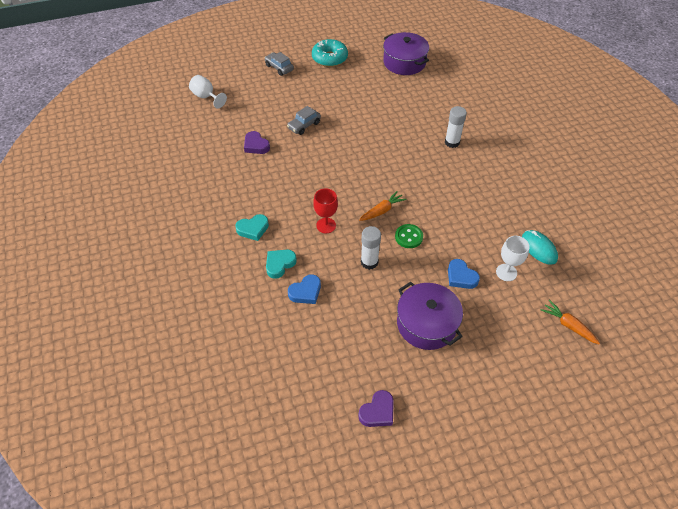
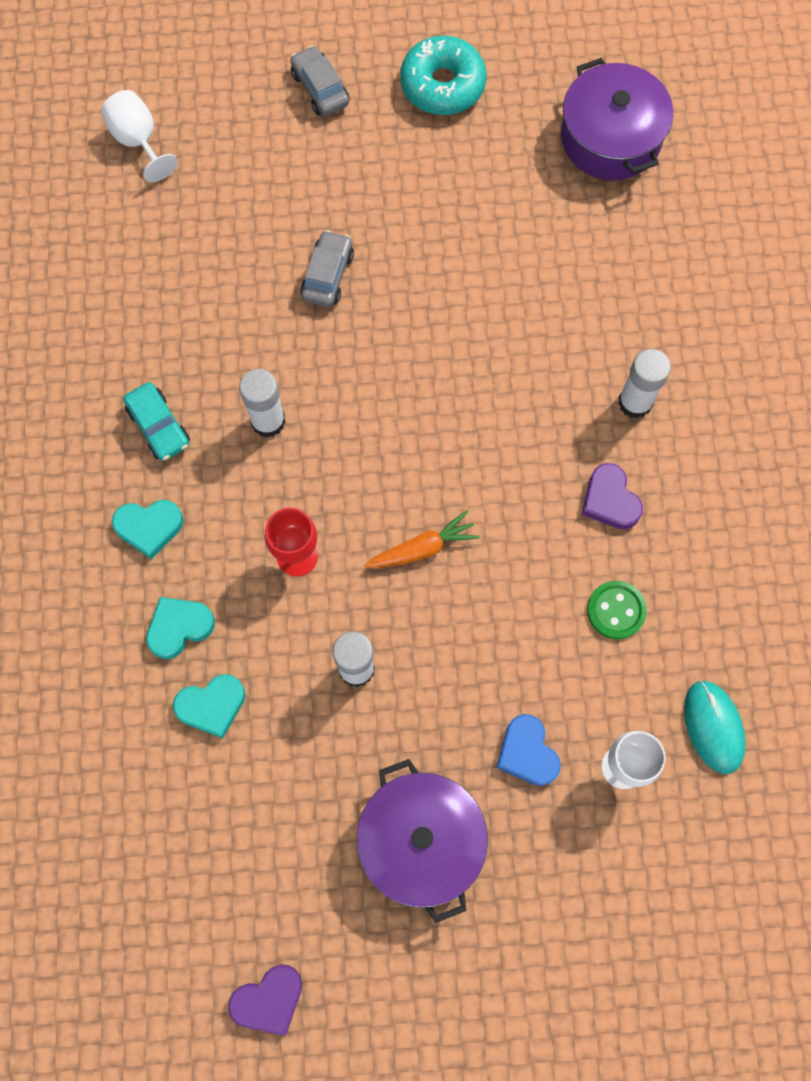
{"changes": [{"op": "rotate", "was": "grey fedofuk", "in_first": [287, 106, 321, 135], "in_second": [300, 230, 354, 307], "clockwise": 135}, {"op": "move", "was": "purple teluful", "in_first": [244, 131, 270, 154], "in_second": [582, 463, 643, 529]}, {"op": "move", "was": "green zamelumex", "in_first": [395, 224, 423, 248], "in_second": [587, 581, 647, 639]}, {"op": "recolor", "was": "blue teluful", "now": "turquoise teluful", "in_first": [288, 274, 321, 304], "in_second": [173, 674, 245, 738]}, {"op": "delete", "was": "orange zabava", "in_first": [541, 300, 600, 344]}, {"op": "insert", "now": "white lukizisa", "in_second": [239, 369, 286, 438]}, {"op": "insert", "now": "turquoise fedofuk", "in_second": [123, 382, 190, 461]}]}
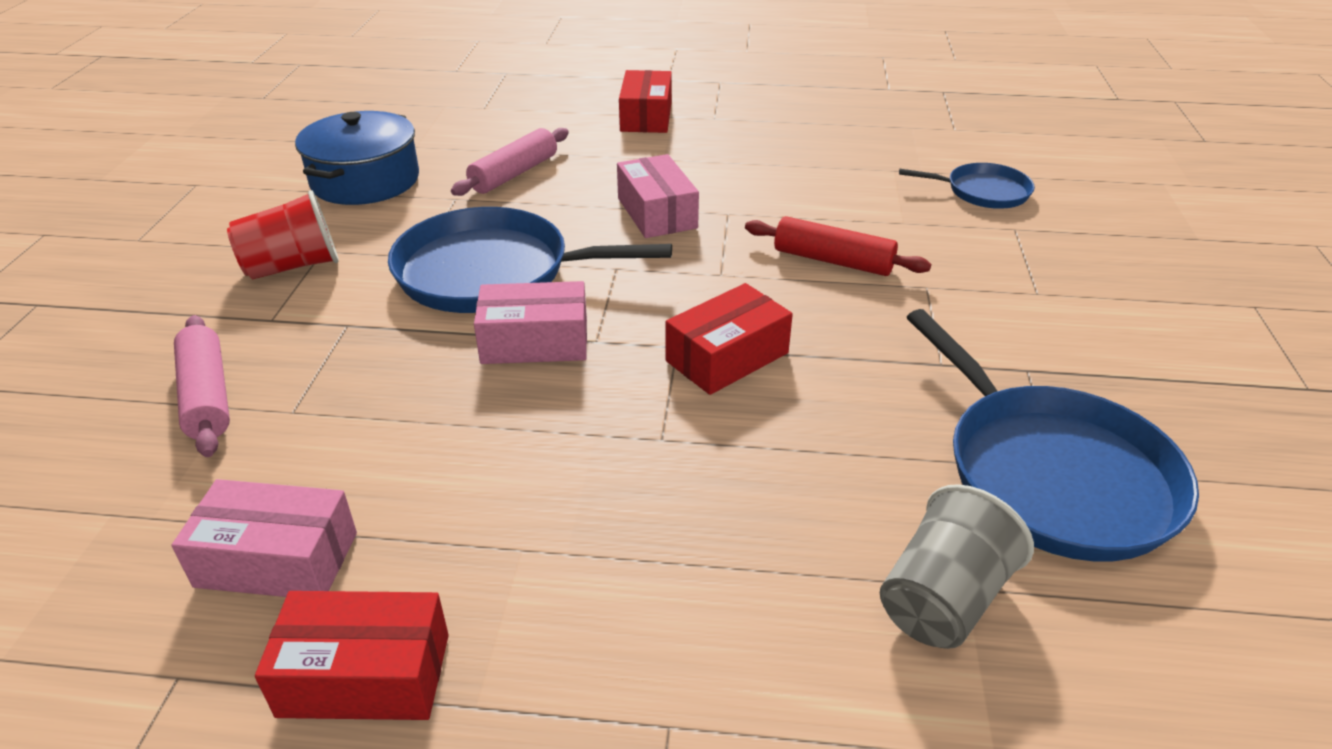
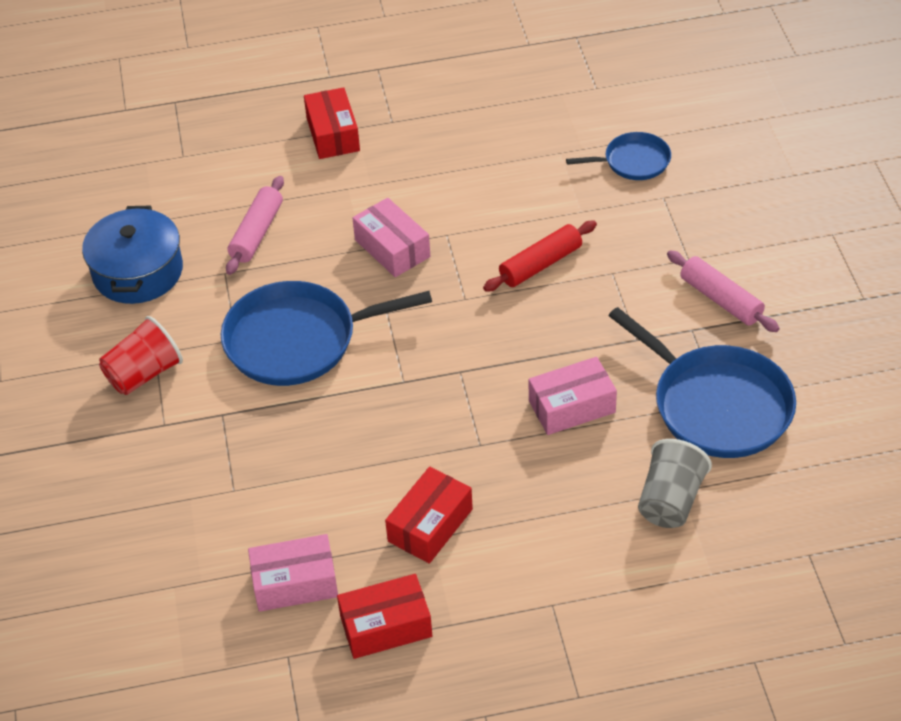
{"changes": [{"op": "rotate", "was": "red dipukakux", "in_first": [745, 216, 931, 276], "in_second": [483, 221, 597, 292], "clockwise": -45}, {"op": "move", "was": "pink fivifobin", "in_first": [474, 281, 587, 364], "in_second": [529, 357, 617, 435]}, {"op": "move", "was": "red fivifobin", "in_first": [665, 283, 793, 395], "in_second": [385, 467, 473, 564]}, {"op": "move", "was": "pink dipukakux", "in_first": [174, 315, 230, 457], "in_second": [667, 250, 780, 332]}]}
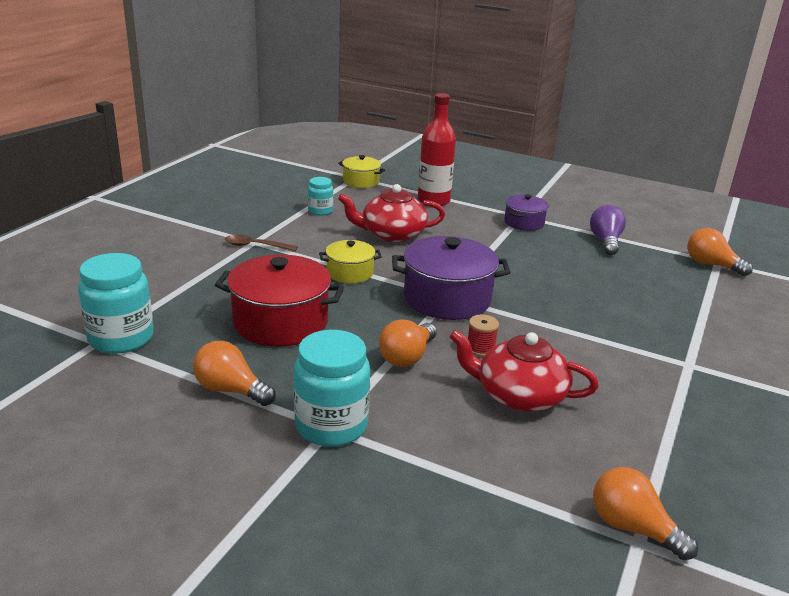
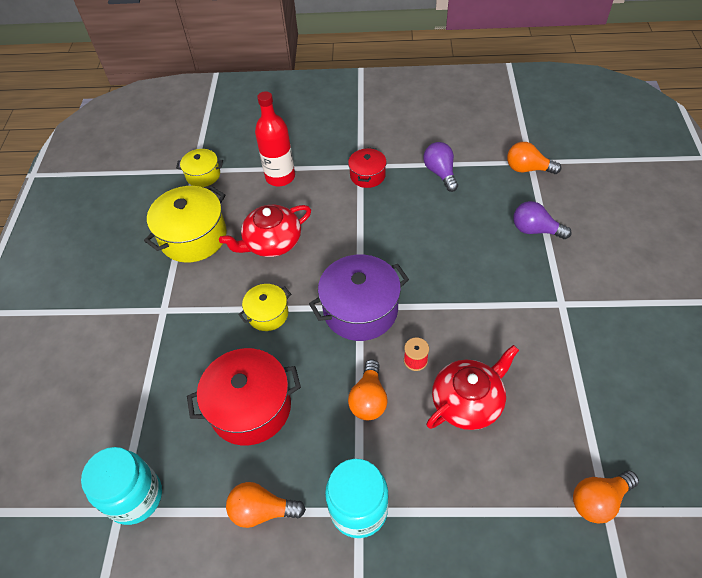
{"changes": [{"op": "replace", "was": "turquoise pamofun", "now": "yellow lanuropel", "in_first": [308, 177, 333, 215], "in_second": [144, 186, 227, 263]}, {"op": "recolor", "was": "purple lanuropel", "now": "red lanuropel", "in_first": [504, 194, 549, 231], "in_second": [348, 147, 387, 188]}, {"op": "delete", "was": "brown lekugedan", "in_first": [225, 235, 298, 251]}, {"op": "rotate", "was": "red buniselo", "in_first": [450, 330, 599, 412], "in_second": [426, 345, 519, 430], "clockwise": 150}, {"op": "rotate", "was": "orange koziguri", "in_first": [593, 467, 698, 560], "in_second": [573, 471, 639, 524], "clockwise": -45}, {"op": "insert", "now": "purple koziguri", "in_second": [513, 201, 572, 239]}]}
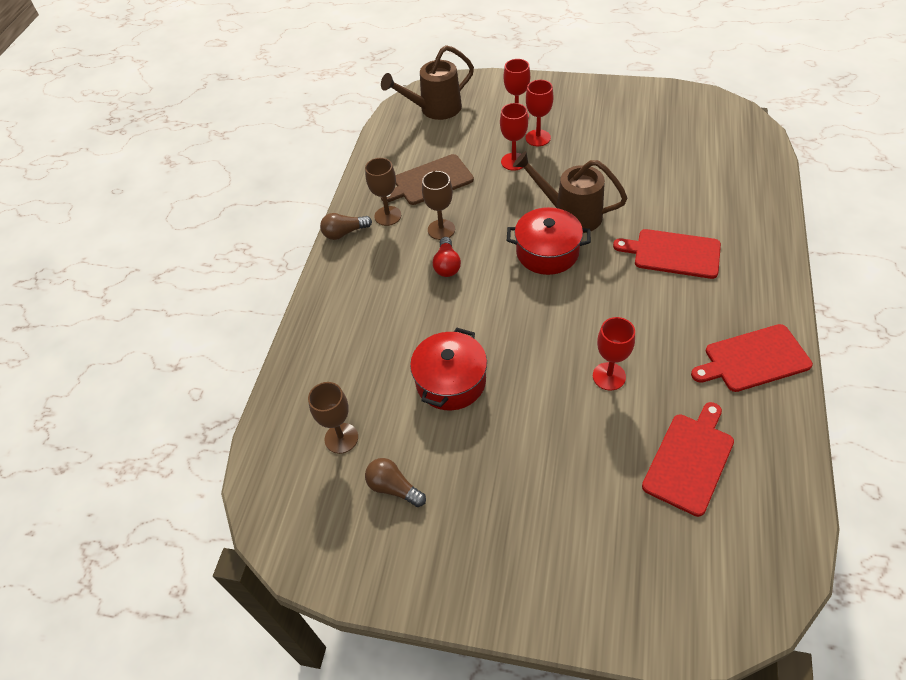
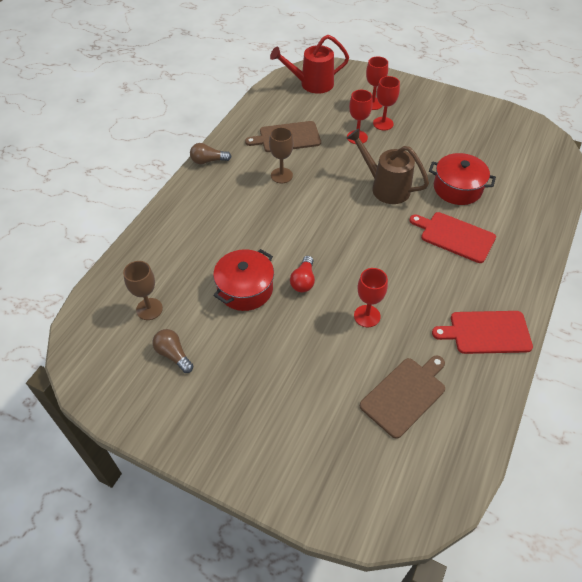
{"changes": [{"op": "recolor", "was": "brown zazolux", "now": "red zazolux", "in_first": [381, 45, 474, 120], "in_second": [270, 35, 349, 94]}, {"op": "delete", "was": "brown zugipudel", "in_first": [365, 158, 401, 226]}, {"op": "move", "was": "red lanuropel", "in_first": [507, 207, 591, 275], "in_second": [429, 153, 496, 205]}, {"op": "move", "was": "red koziguri", "in_first": [433, 237, 461, 277], "in_second": [290, 256, 315, 292]}, {"op": "recolor", "was": "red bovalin", "now": "brown bovalin", "in_first": [642, 402, 734, 517], "in_second": [360, 356, 445, 439]}]}
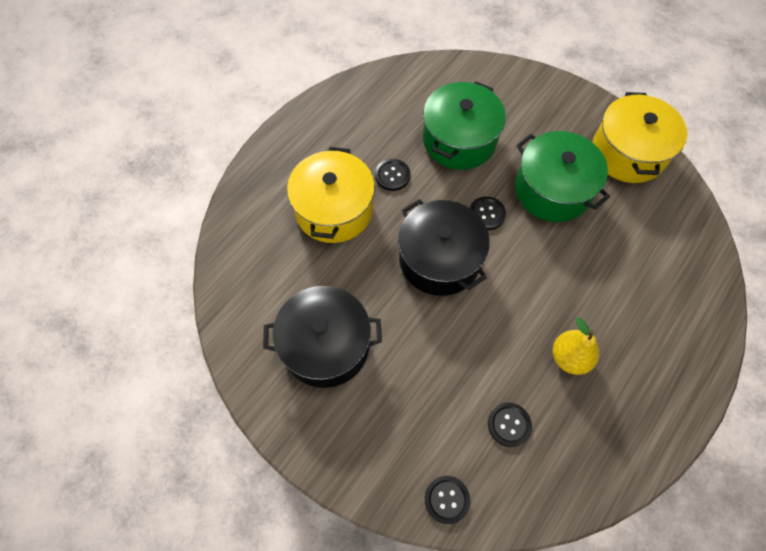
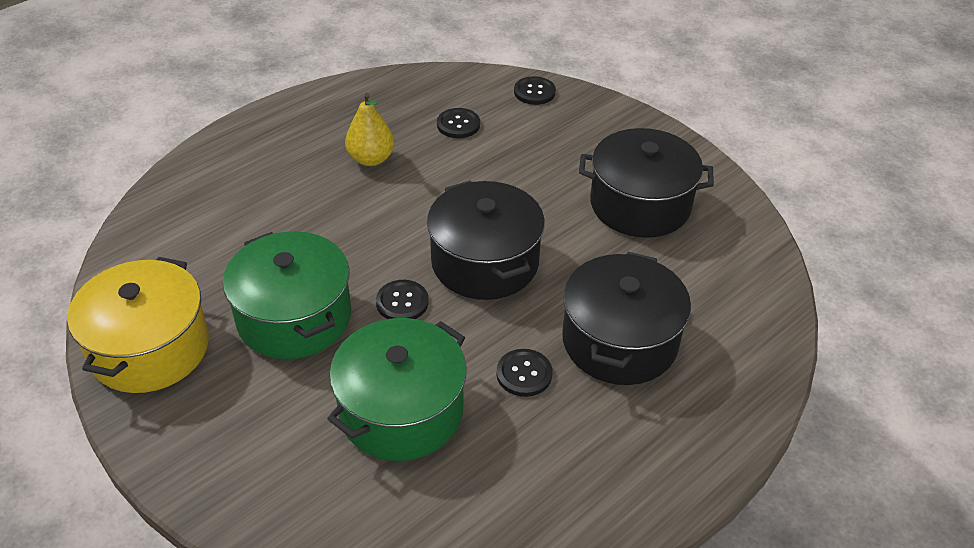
{"changes": [{"op": "recolor", "was": "yellow lanuropel", "now": "black lanuropel", "in_first": [287, 147, 375, 243], "in_second": [562, 252, 691, 385]}]}
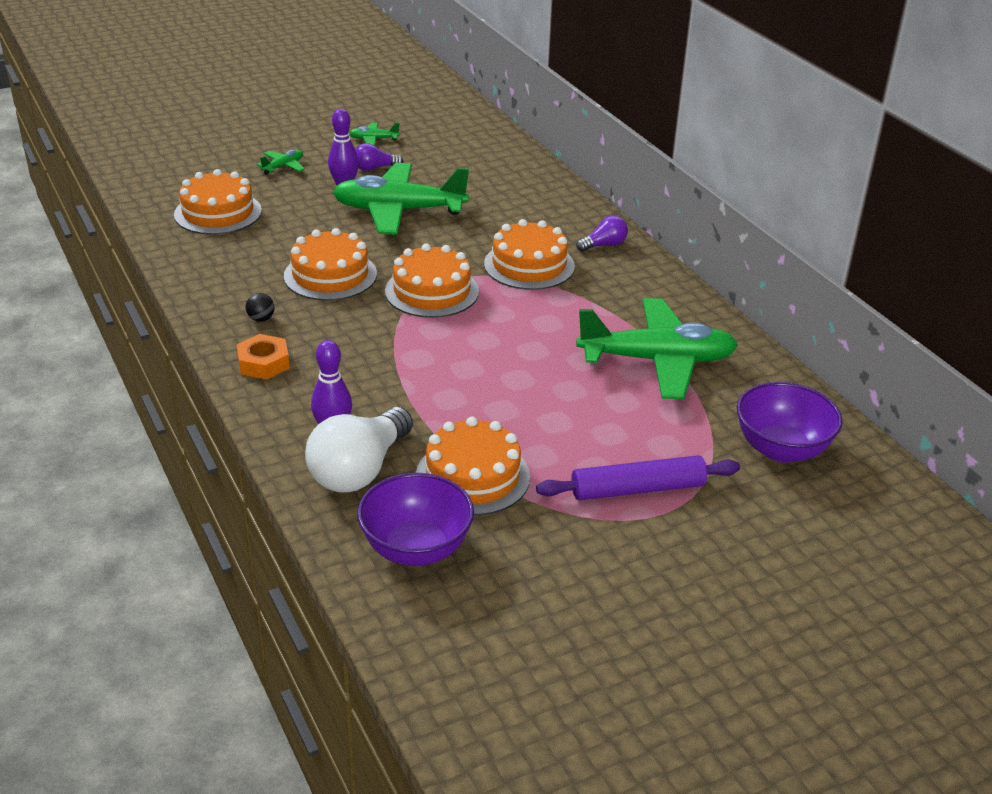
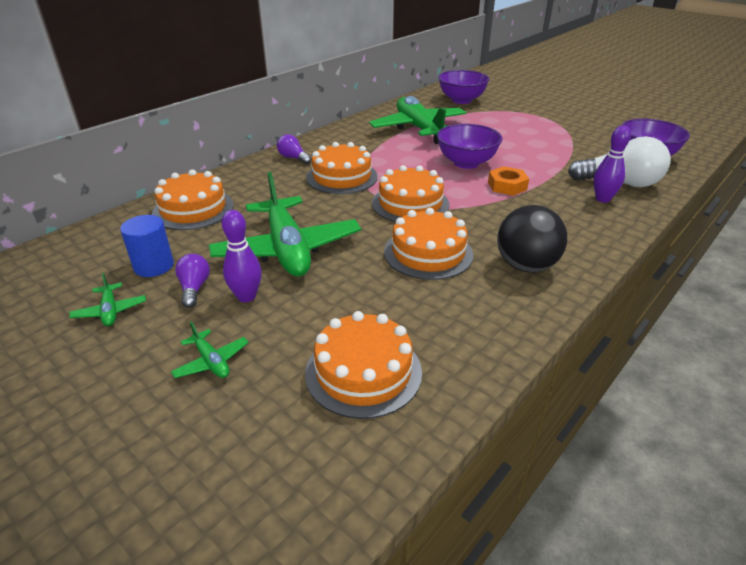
{"changes": [{"op": "rotate", "was": "purple koziguri", "in_first": [355, 143, 404, 171], "in_second": [175, 254, 210, 308], "clockwise": -150}, {"op": "rotate", "was": "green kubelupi", "in_first": [256, 150, 305, 174], "in_second": [171, 321, 249, 378], "clockwise": -150}, {"op": "resize", "was": "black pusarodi", "in_first": [246, 293, 275, 322], "in_second": [497, 205, 567, 273], "ratio": 2.44}, {"op": "move", "was": "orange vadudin", "in_first": [237, 334, 290, 379], "in_second": [488, 166, 529, 196]}, {"op": "move", "was": "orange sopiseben", "in_first": [416, 417, 530, 516], "in_second": [152, 170, 234, 230]}, {"op": "delete", "was": "purple dipukakux", "in_first": [536, 455, 740, 501]}, {"op": "insert", "now": "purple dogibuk", "in_second": [437, 124, 503, 169]}, {"op": "insert", "now": "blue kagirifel", "in_second": [120, 215, 174, 277]}]}
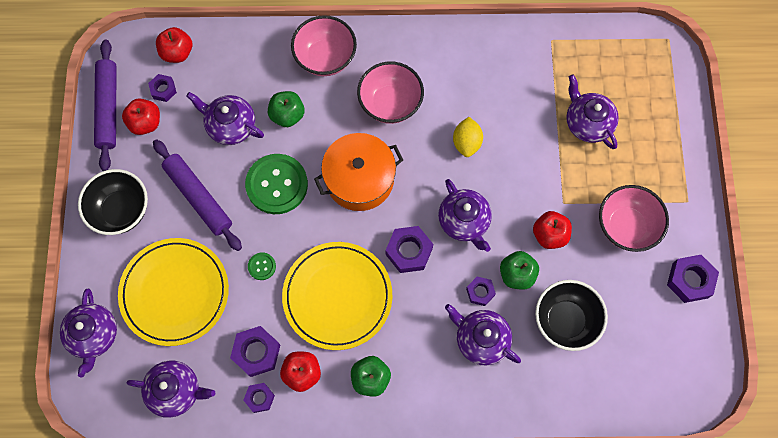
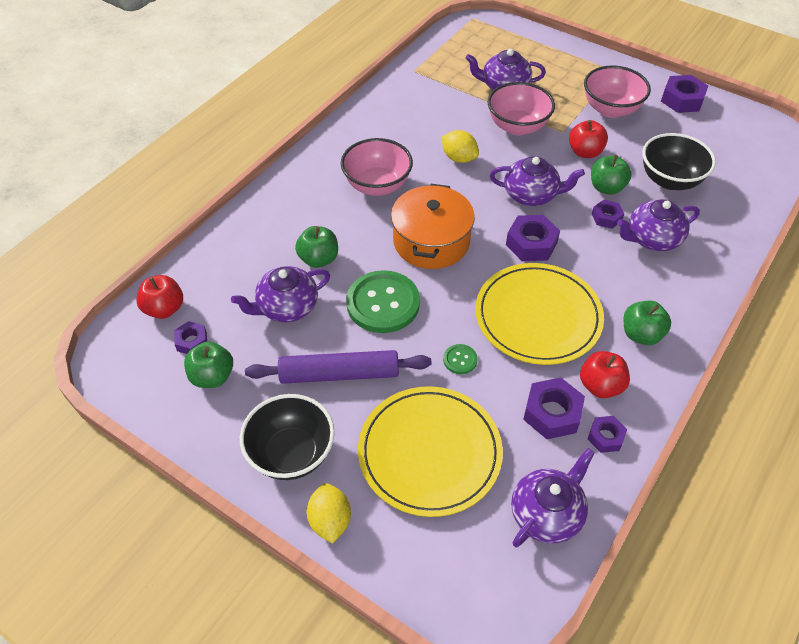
{"changes": [{"op": "move", "was": "pink dogibuk", "in_first": [291, 15, 357, 76], "in_second": [488, 82, 555, 135]}, {"op": "delete", "was": "purple dipukakux", "in_first": [94, 40, 117, 171]}, {"op": "recolor", "was": "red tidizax", "now": "green tidizax", "in_first": [122, 98, 160, 135], "in_second": [184, 342, 233, 388]}, {"op": "delete", "was": "purple buniselo", "in_first": [60, 289, 117, 377]}, {"op": "insert", "now": "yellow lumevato", "in_second": [306, 483, 351, 544]}]}
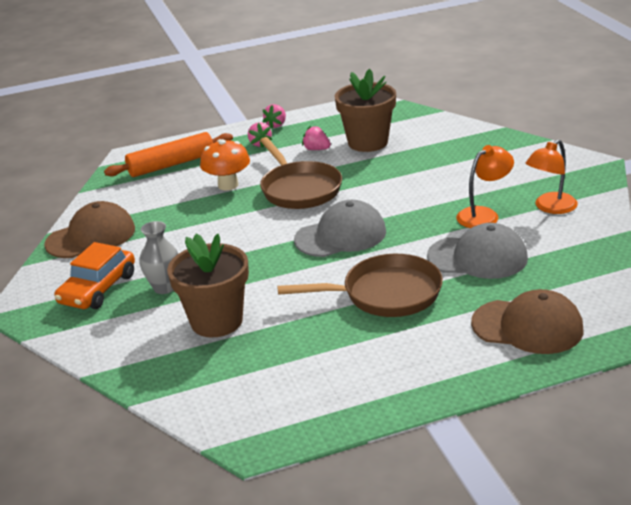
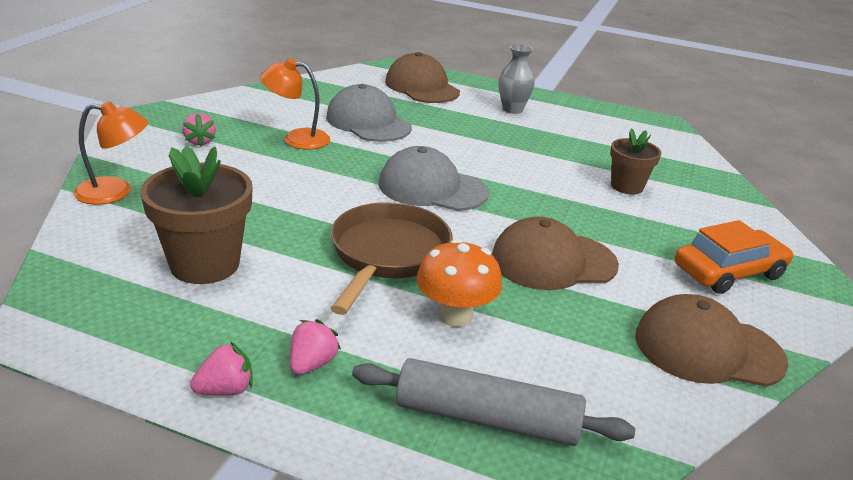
{"changes": [{"op": "move", "was": "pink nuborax", "in_first": [302, 126, 331, 150], "in_second": [182, 113, 216, 147]}, {"op": "recolor", "was": "orange dipukakux", "now": "grey dipukakux", "in_first": [104, 132, 233, 177], "in_second": [352, 358, 635, 446]}, {"op": "move", "was": "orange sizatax", "in_first": [525, 139, 578, 214], "in_second": [74, 101, 148, 205]}, {"op": "move", "was": "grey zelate", "in_first": [139, 221, 178, 294], "in_second": [499, 44, 535, 114]}, {"op": "resize", "was": "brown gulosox", "in_first": [167, 234, 249, 337], "in_second": [610, 128, 661, 194], "ratio": 0.61}, {"op": "delete", "was": "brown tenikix", "in_first": [277, 254, 443, 317]}, {"op": "insert", "now": "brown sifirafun", "in_second": [492, 217, 619, 290]}]}
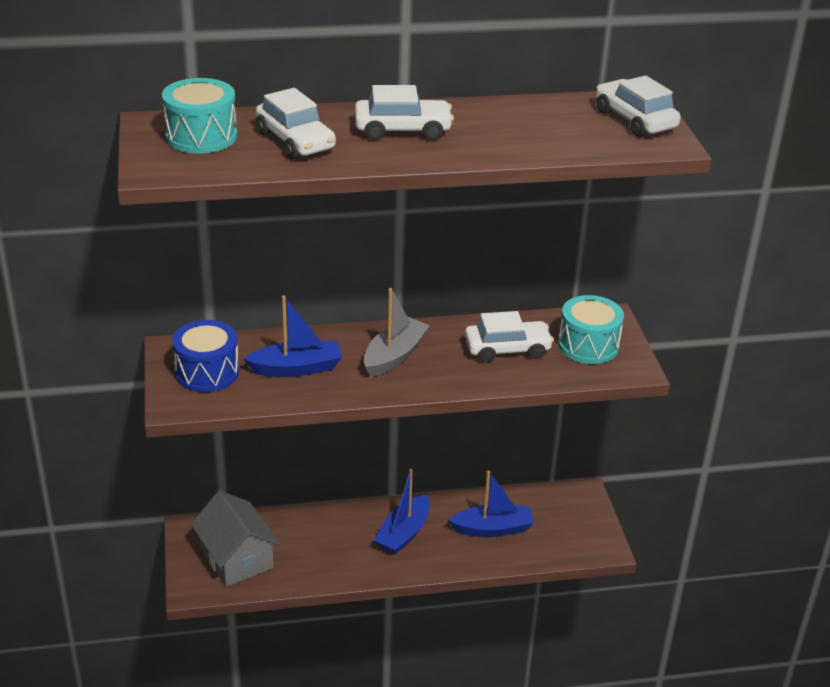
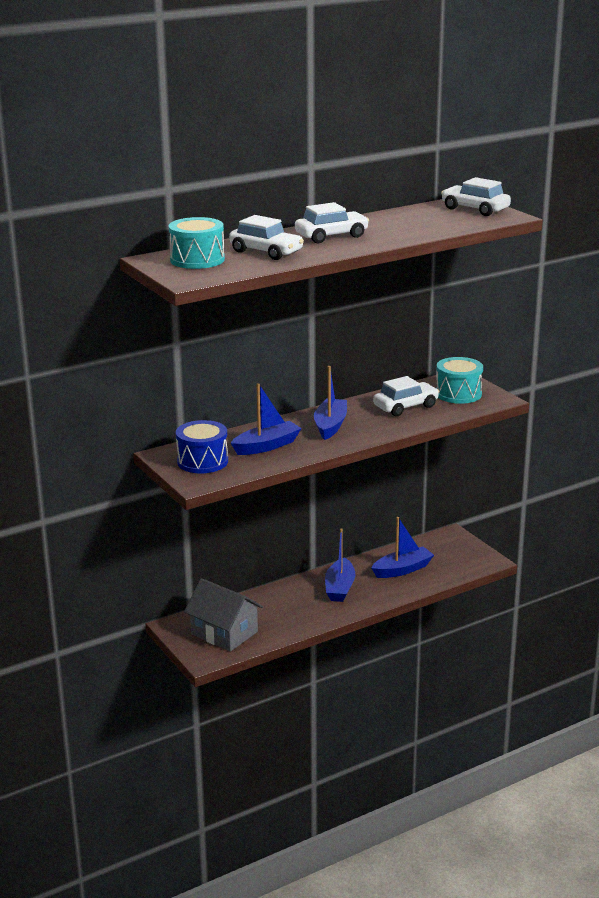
{"changes": [{"op": "recolor", "was": "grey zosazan", "now": "blue zosazan", "in_first": [364, 288, 430, 377], "in_second": [314, 366, 347, 440]}]}
